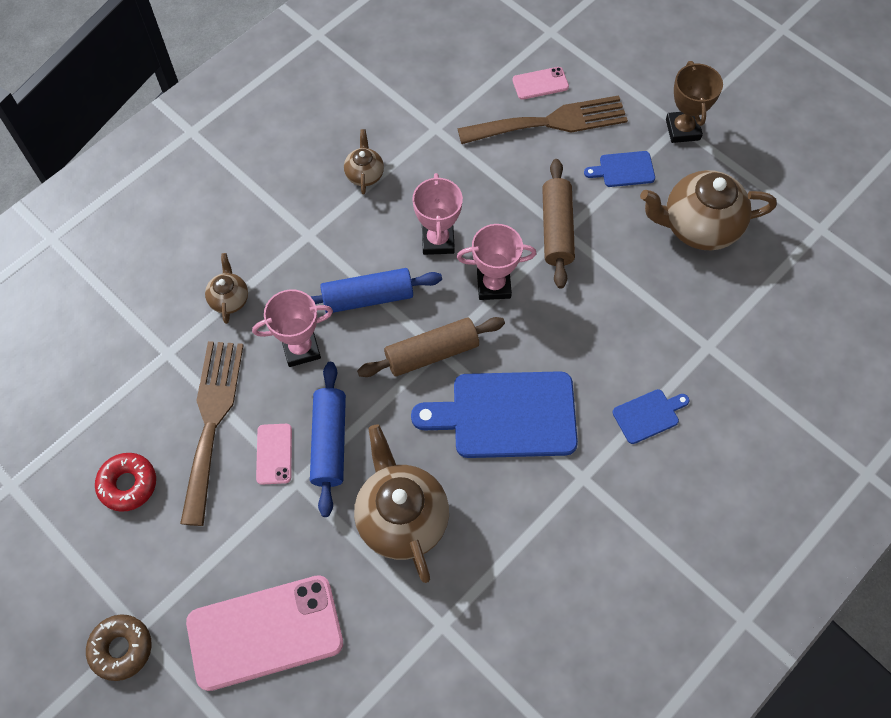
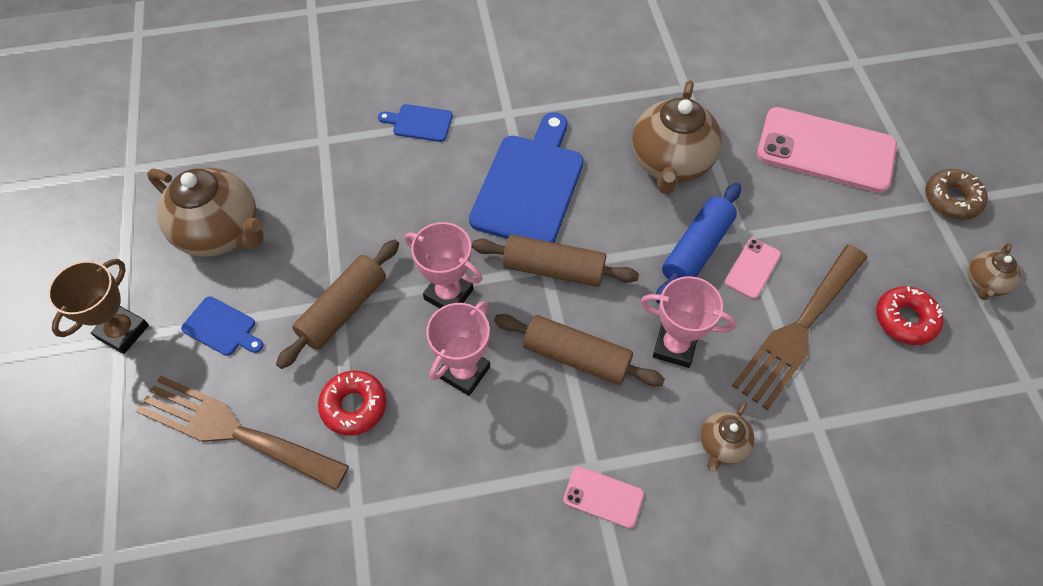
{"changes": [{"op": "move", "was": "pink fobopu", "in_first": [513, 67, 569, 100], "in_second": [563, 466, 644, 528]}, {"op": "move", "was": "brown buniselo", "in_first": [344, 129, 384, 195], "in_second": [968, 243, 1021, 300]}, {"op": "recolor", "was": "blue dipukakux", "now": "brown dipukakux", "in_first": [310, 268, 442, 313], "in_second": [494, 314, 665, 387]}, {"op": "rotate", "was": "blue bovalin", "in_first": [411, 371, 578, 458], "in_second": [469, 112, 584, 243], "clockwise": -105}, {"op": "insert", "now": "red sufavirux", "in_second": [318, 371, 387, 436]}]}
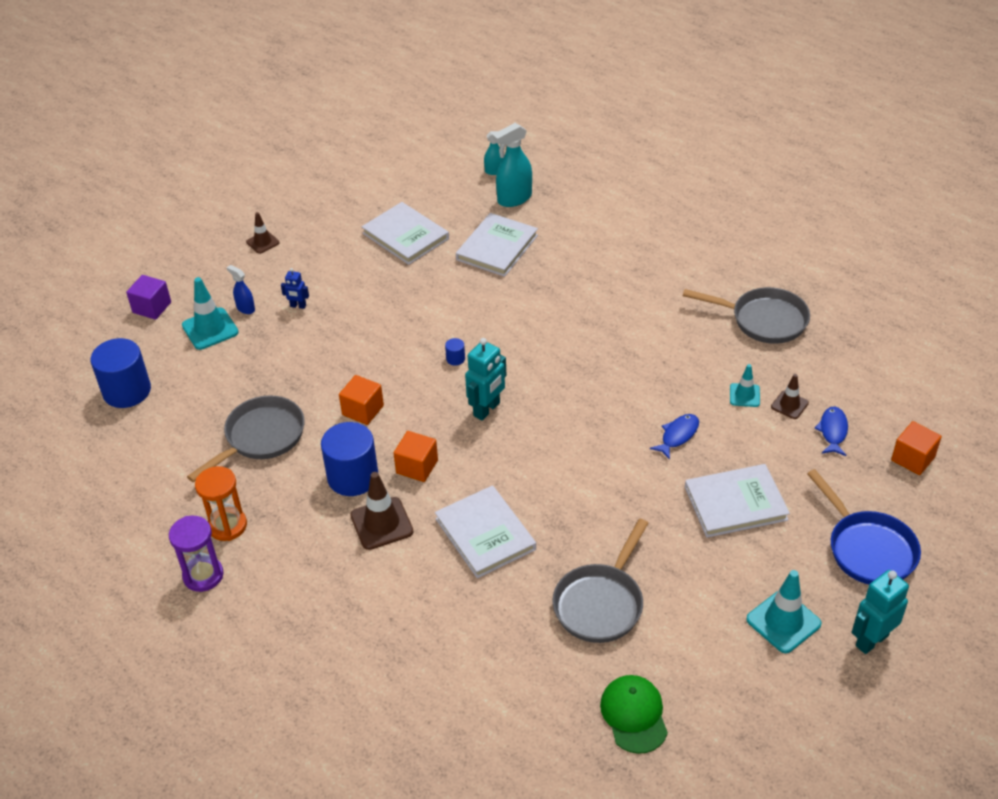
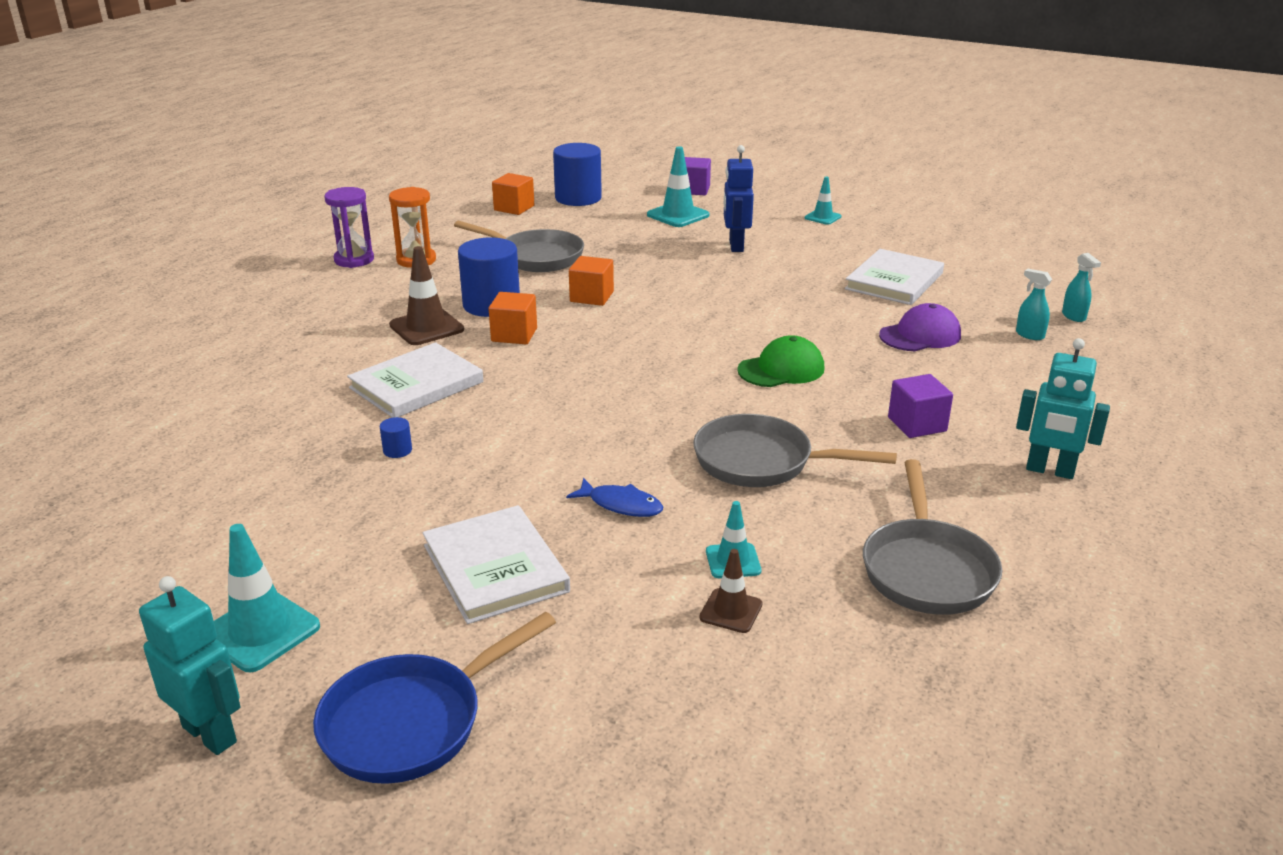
{"changes": [{"op": "resize", "was": "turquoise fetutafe", "in_first": [493, 123, 532, 207], "in_second": [1016, 269, 1052, 340], "ratio": 0.55}, {"op": "recolor", "was": "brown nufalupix", "now": "turquoise nufalupix", "in_first": [246, 212, 280, 254], "in_second": [805, 177, 842, 225]}, {"op": "replace", "was": "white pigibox", "now": "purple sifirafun", "in_first": [456, 213, 538, 277], "in_second": [879, 303, 961, 351]}, {"op": "delete", "was": "blue fetutafe", "in_first": [227, 265, 255, 314]}, {"op": "resize", "was": "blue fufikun", "in_first": [281, 268, 309, 309], "in_second": [724, 145, 754, 252], "ratio": 1.83}, {"op": "move", "was": "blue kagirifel", "in_first": [445, 338, 465, 366], "in_second": [380, 417, 412, 458]}, {"op": "move", "was": "turquoise fufikun", "in_first": [465, 338, 507, 421], "in_second": [1016, 338, 1110, 479]}, {"op": "delete", "was": "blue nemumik", "in_first": [814, 406, 848, 456]}, {"op": "move", "was": "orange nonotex", "in_first": [891, 421, 942, 475], "in_second": [492, 173, 534, 215]}, {"op": "move", "was": "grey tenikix", "in_first": [552, 519, 648, 643], "in_second": [693, 414, 897, 487]}, {"op": "move", "was": "green sifirafun", "in_first": [600, 675, 668, 754], "in_second": [737, 335, 825, 387]}, {"op": "insert", "now": "purple nonotex", "in_second": [888, 374, 953, 438]}]}
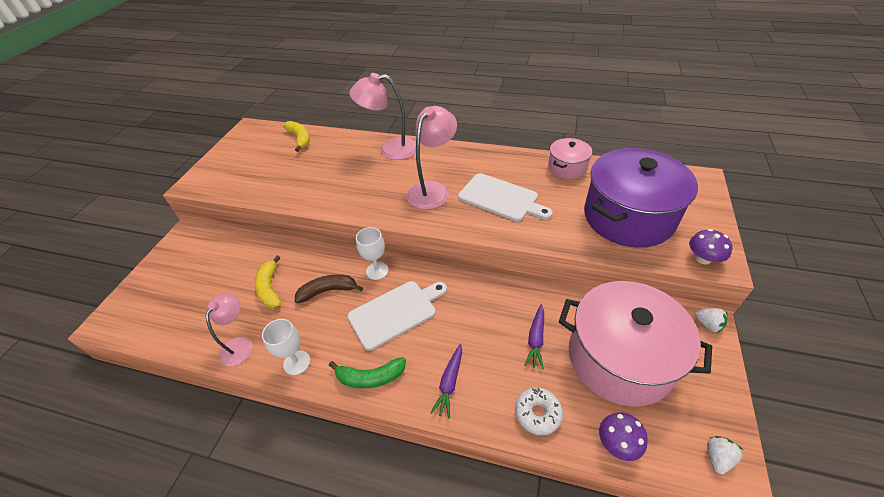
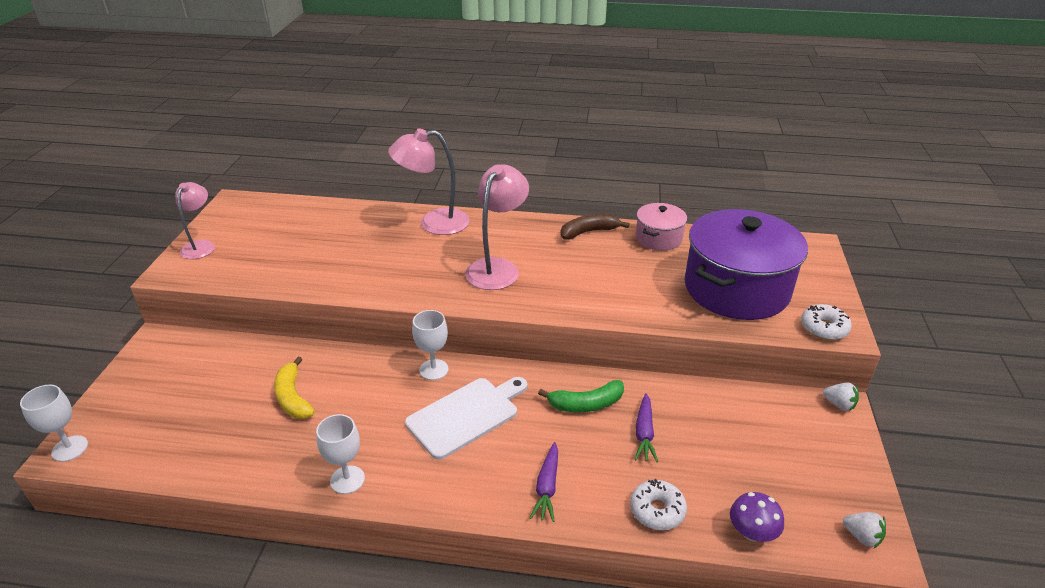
{"changes": [{"op": "delete", "was": "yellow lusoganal", "in_first": [283, 121, 310, 152]}, {"op": "delete", "was": "white bovalin", "in_first": [458, 173, 553, 221]}, {"op": "replace", "was": "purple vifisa", "now": "white sufavirux", "in_first": [689, 229, 733, 265], "in_second": [801, 304, 852, 340]}, {"op": "move", "was": "brown lusoganal", "in_first": [294, 274, 363, 303], "in_second": [560, 213, 629, 240]}, {"op": "delete", "was": "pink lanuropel", "in_first": [559, 281, 712, 407]}, {"op": "move", "was": "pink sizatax", "in_first": [206, 293, 252, 366], "in_second": [175, 182, 215, 259]}, {"op": "move", "was": "green lusoganal", "in_first": [329, 357, 406, 389], "in_second": [538, 380, 624, 412]}, {"op": "rotate", "was": "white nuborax", "in_first": [707, 436, 743, 474], "in_second": [843, 512, 886, 548], "clockwise": 105}, {"op": "insert", "now": "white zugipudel", "in_second": [20, 385, 88, 462]}]}
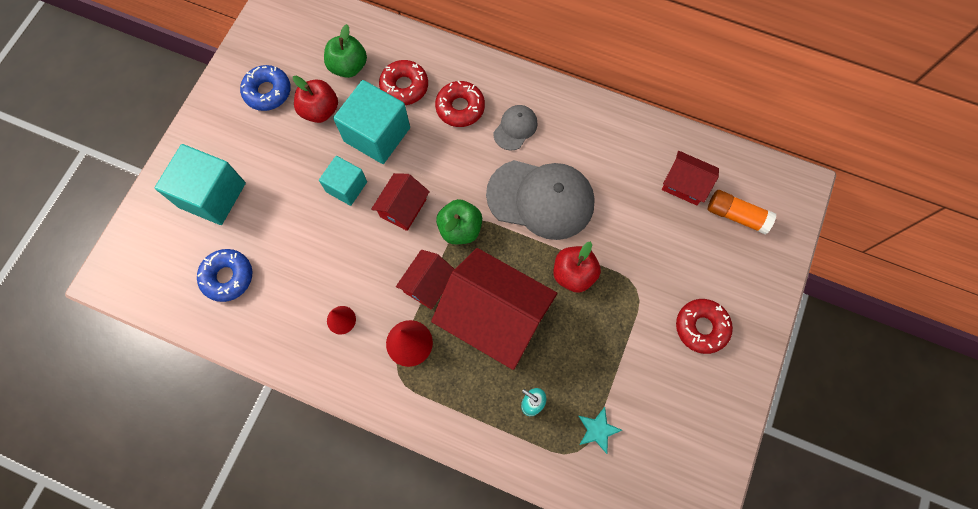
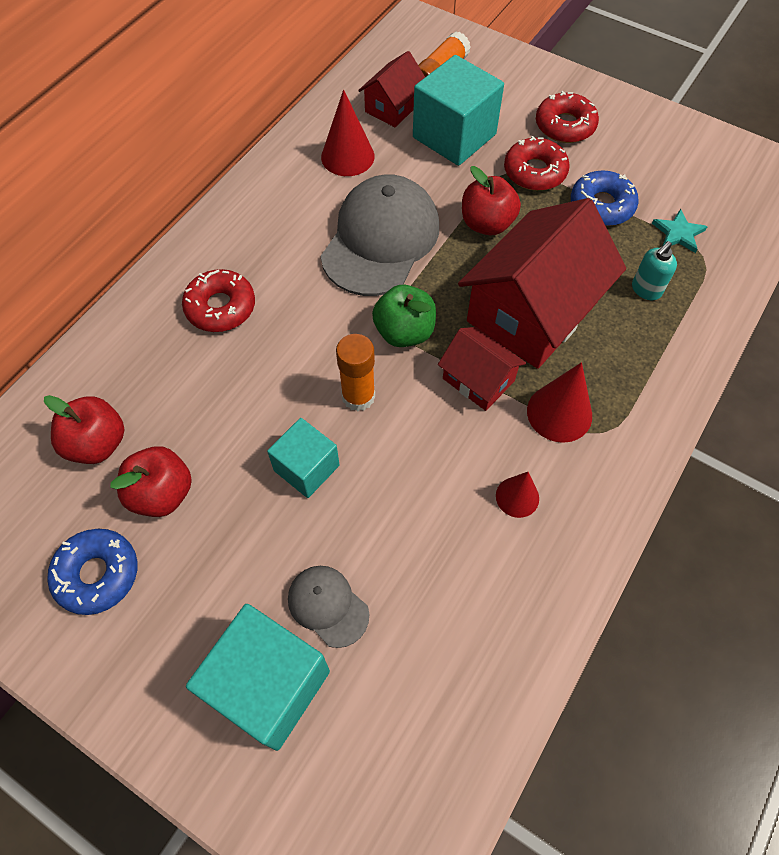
{"changes": [{"op": "recolor", "was": "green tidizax", "now": "red tidizax", "in_first": [324, 24, 367, 78], "in_second": [44, 395, 124, 464]}, {"op": "move", "was": "red sufavirux", "in_first": [379, 60, 428, 105], "in_second": [504, 136, 570, 191]}, {"op": "move", "was": "turquoise nonotex", "in_first": [333, 80, 410, 164], "in_second": [413, 55, 504, 166]}, {"op": "move", "was": "grey sifirafun", "in_first": [493, 105, 538, 150], "in_second": [288, 566, 369, 648]}, {"op": "replace", "was": "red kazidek", "now": "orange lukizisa", "in_first": [371, 173, 430, 231], "in_second": [336, 334, 375, 411]}, {"op": "move", "was": "blue sufavirux", "in_first": [197, 249, 252, 302], "in_second": [571, 170, 639, 226]}, {"op": "insert", "now": "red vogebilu", "in_second": [321, 89, 375, 176]}]}
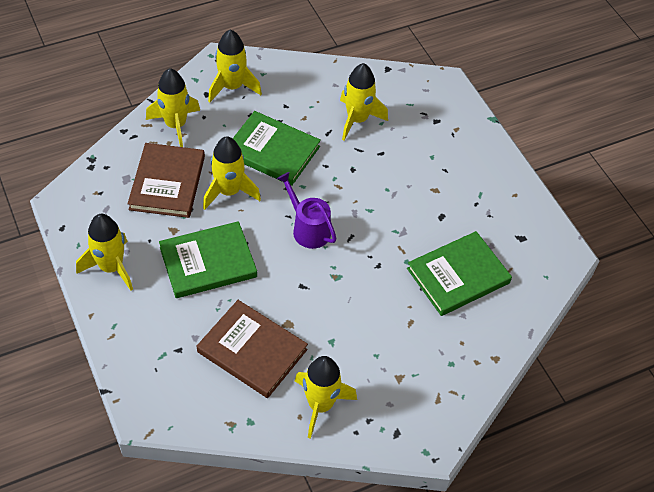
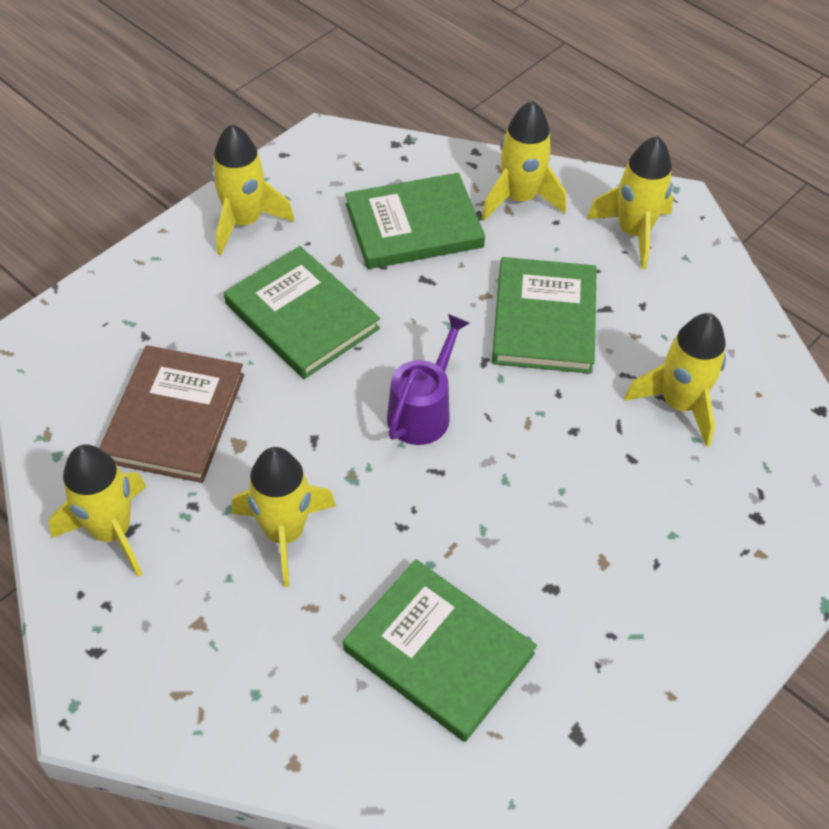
{"changes": [{"op": "move", "was": "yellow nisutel", "in_first": [203, 136, 261, 210], "in_second": [232, 447, 336, 587]}, {"op": "recolor", "was": "brown pigibox", "now": "green pigibox", "in_first": [127, 143, 205, 218], "in_second": [345, 173, 485, 269]}]}
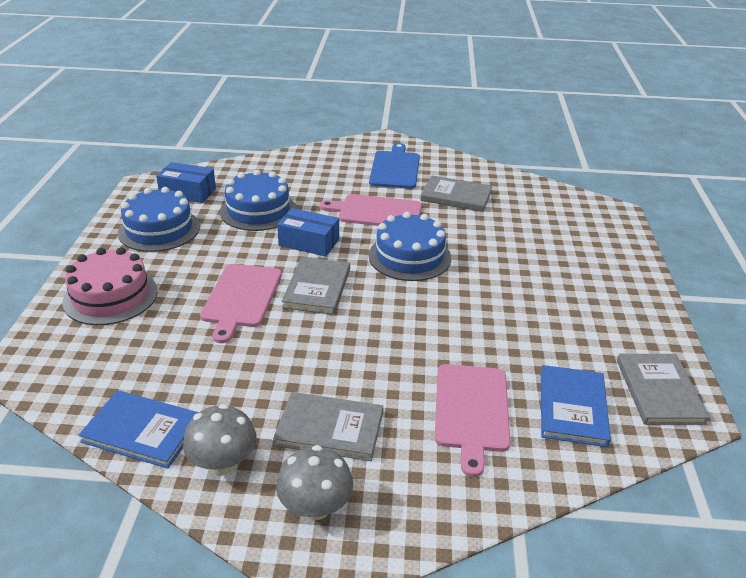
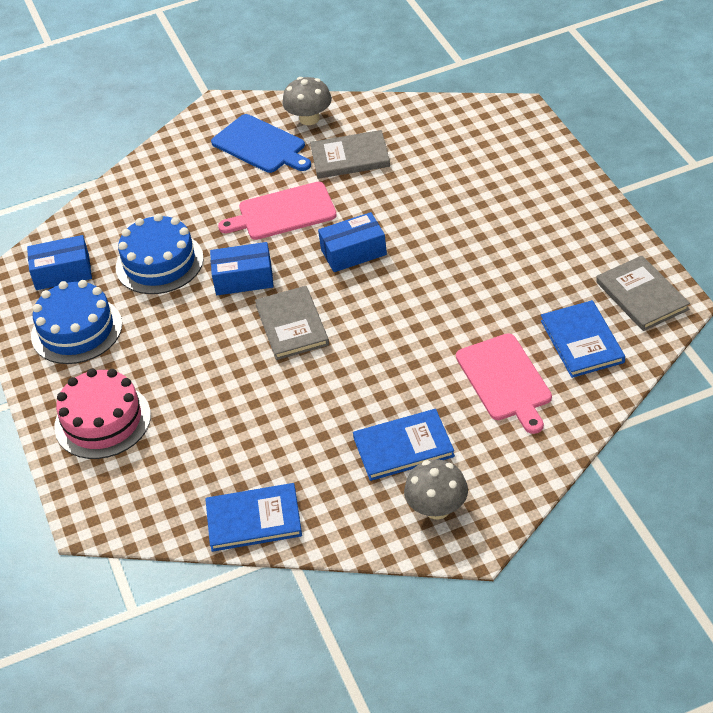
{"changes": [{"op": "rotate", "was": "blue bovalin", "in_first": [369, 143, 420, 189], "in_second": [211, 114, 311, 173], "clockwise": 150}, {"op": "replace", "was": "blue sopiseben", "now": "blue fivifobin", "in_first": [369, 212, 451, 281], "in_second": [318, 212, 387, 272]}, {"op": "delete", "was": "pink bovalin", "in_first": [200, 264, 282, 343]}, {"op": "recolor", "was": "grey pigibox", "now": "blue pigibox", "in_first": [273, 392, 383, 461], "in_second": [353, 409, 455, 481]}, {"op": "move", "was": "grey vifisa", "in_first": [183, 404, 257, 475], "in_second": [282, 77, 332, 125]}]}
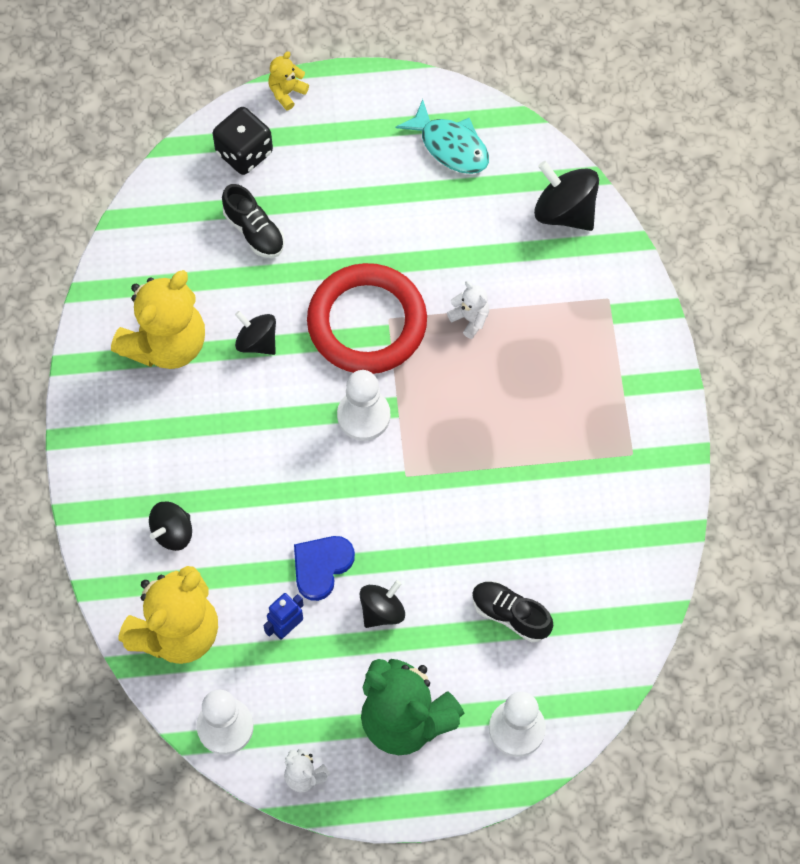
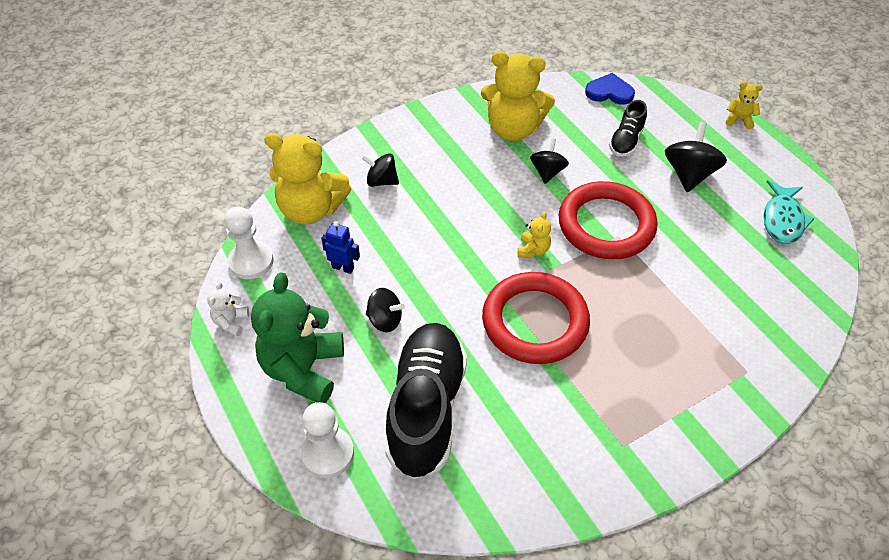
{"changes": [{"op": "delete", "was": "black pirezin", "in_first": [213, 107, 273, 175]}, {"op": "move", "was": "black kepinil", "in_first": [534, 161, 599, 231], "in_second": [665, 122, 727, 192]}, {"op": "delete", "was": "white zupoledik", "in_first": [447, 281, 489, 339]}, {"op": "replace", "was": "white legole", "now": "yellow zupoledik", "in_first": [337, 370, 390, 441], "in_second": [518, 211, 551, 258]}, {"op": "move", "was": "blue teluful", "in_first": [294, 536, 355, 601], "in_second": [585, 73, 635, 105]}, {"op": "resize", "was": "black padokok", "in_first": [472, 581, 553, 642], "in_second": [385, 323, 467, 479], "ratio": 2.06}, {"op": "insert", "now": "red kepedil", "in_second": [482, 272, 590, 364]}]}
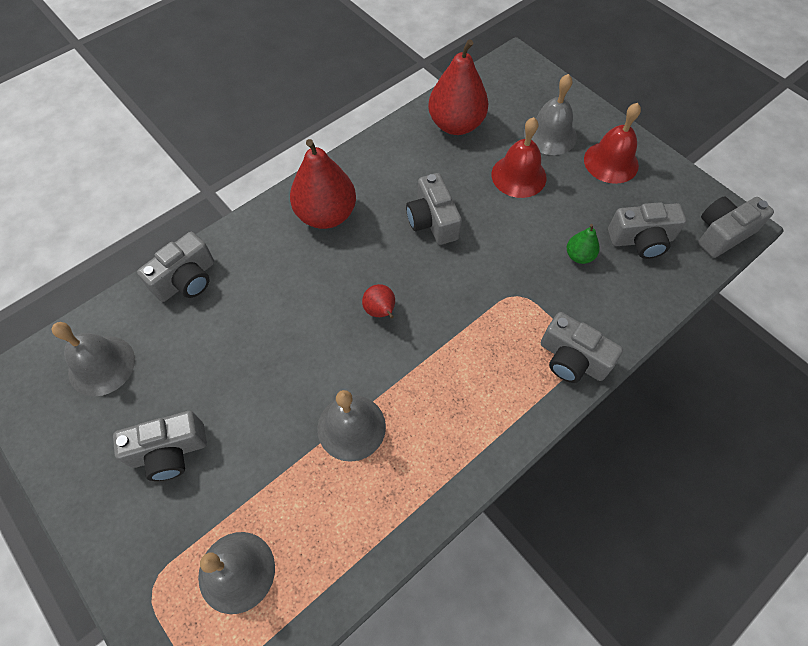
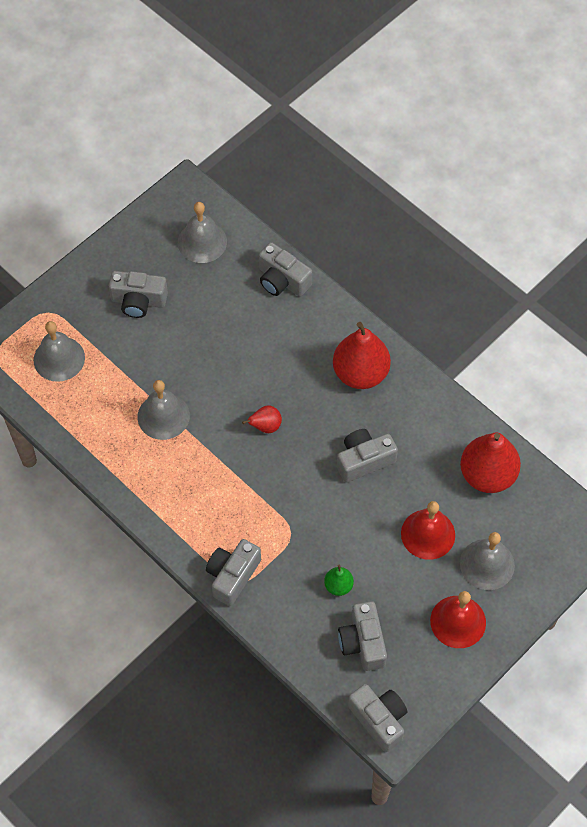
{"changes": [{"op": "rotate", "was": "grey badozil", "in_first": [113, 411, 207, 481], "in_second": [109, 271, 168, 318], "clockwise": -60}]}
